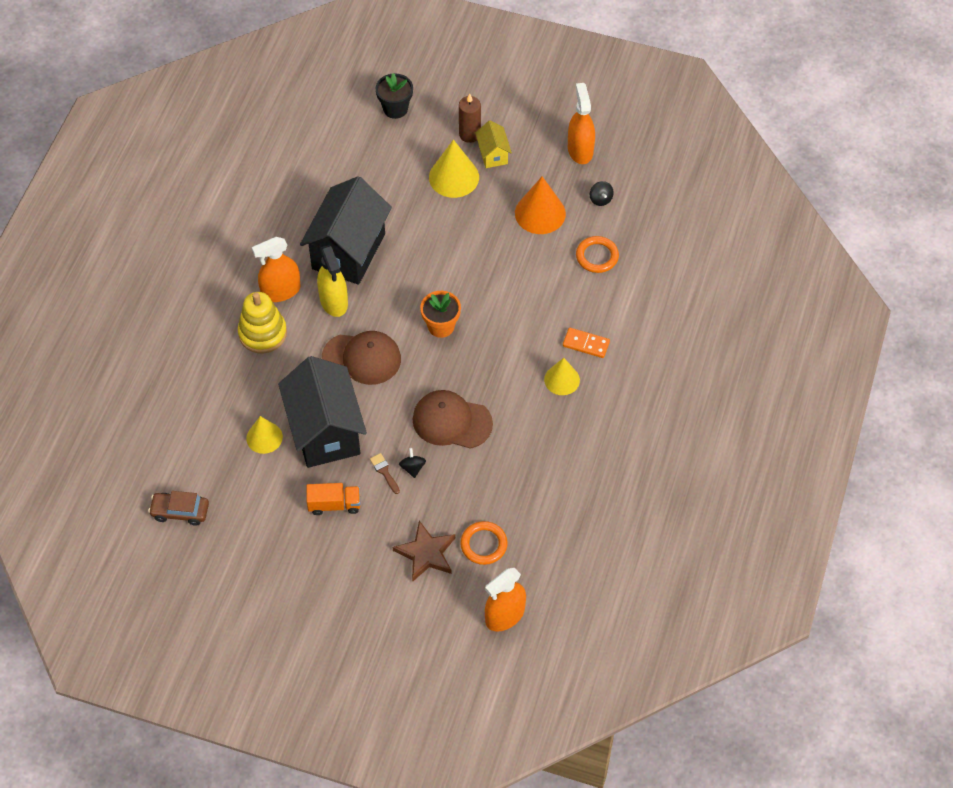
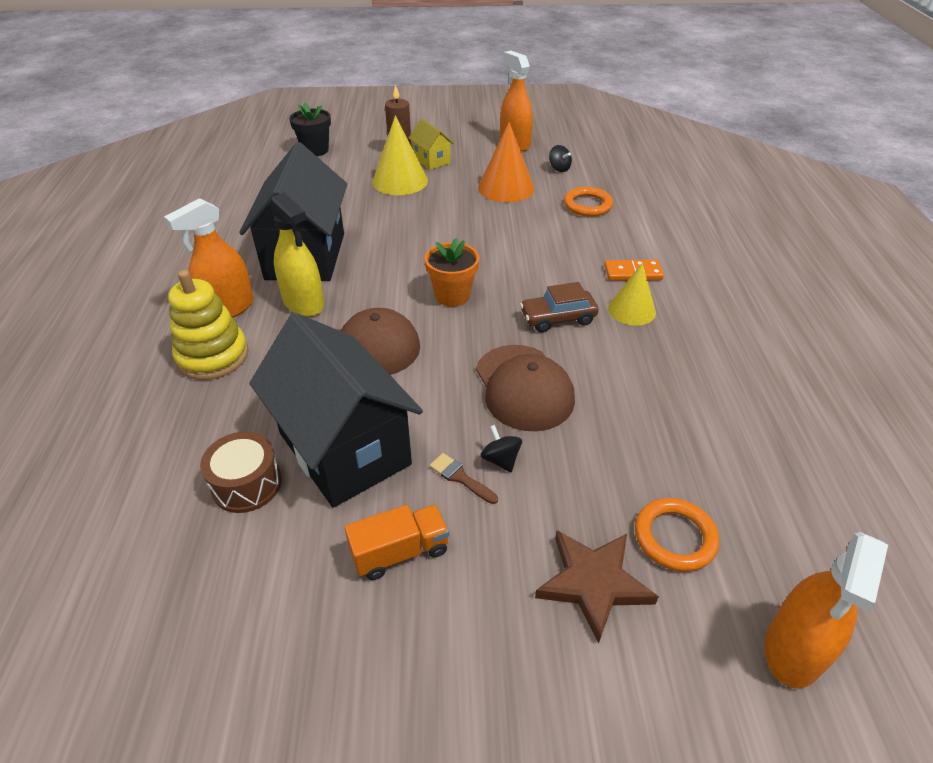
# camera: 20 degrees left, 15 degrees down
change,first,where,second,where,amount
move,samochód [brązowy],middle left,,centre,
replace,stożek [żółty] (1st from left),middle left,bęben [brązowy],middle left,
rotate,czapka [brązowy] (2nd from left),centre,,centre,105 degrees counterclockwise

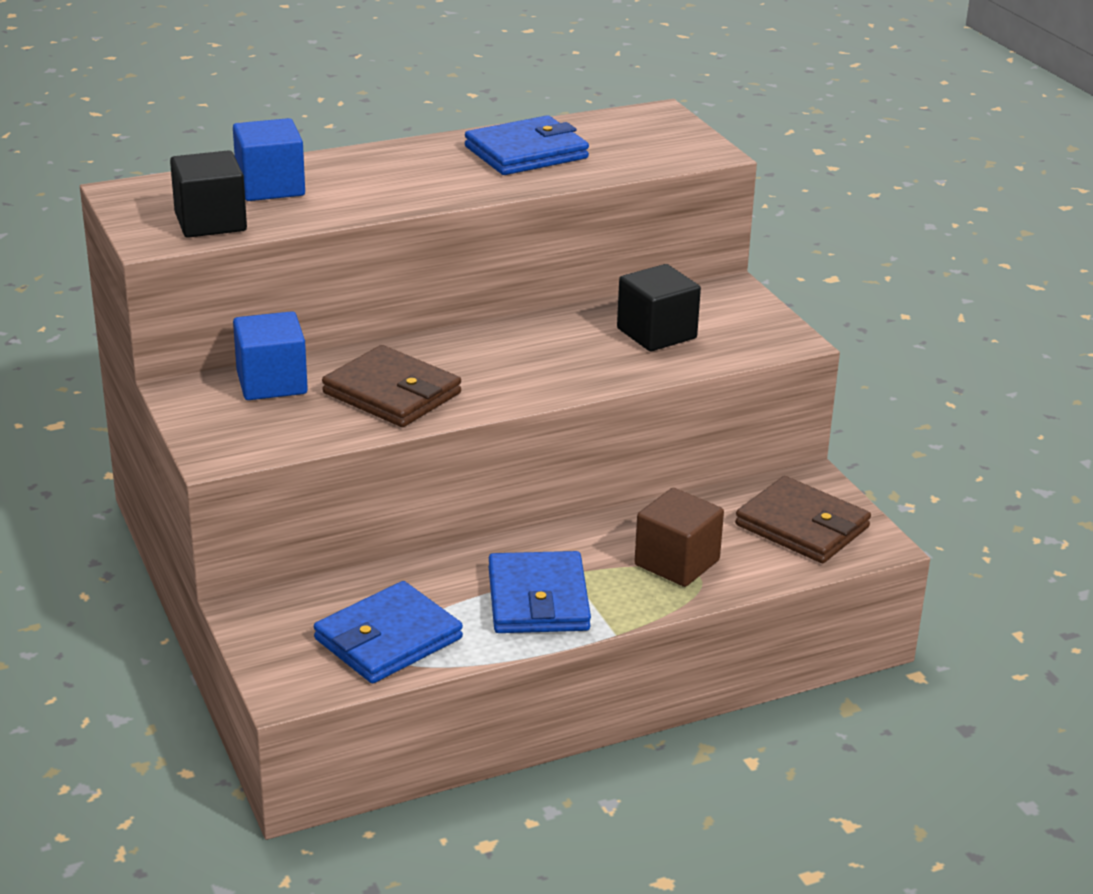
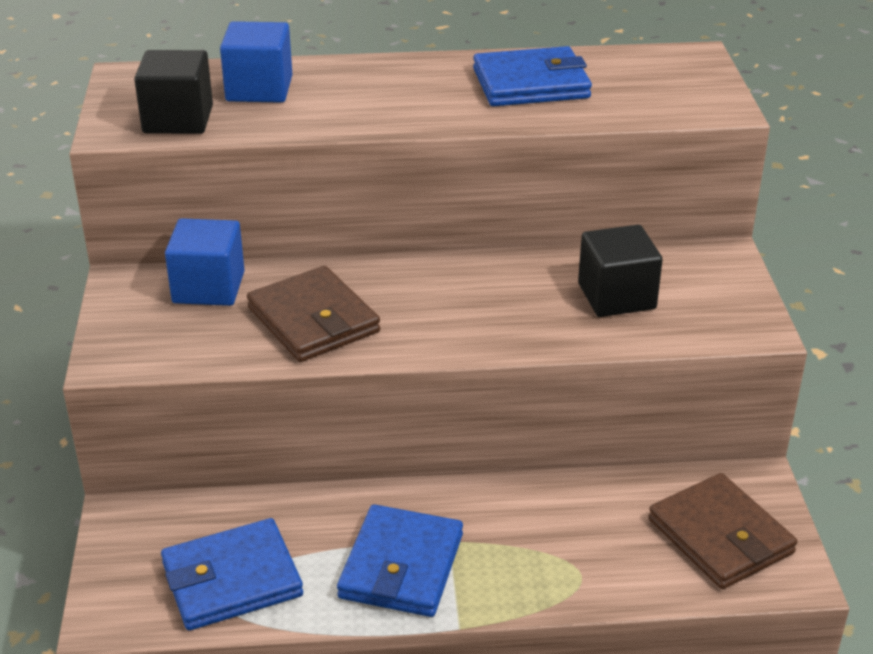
# camera: 20 degrees right, 5 degrees up
change,first,where,second,where,amount
delete,sześcian [brązowy],centre,,,

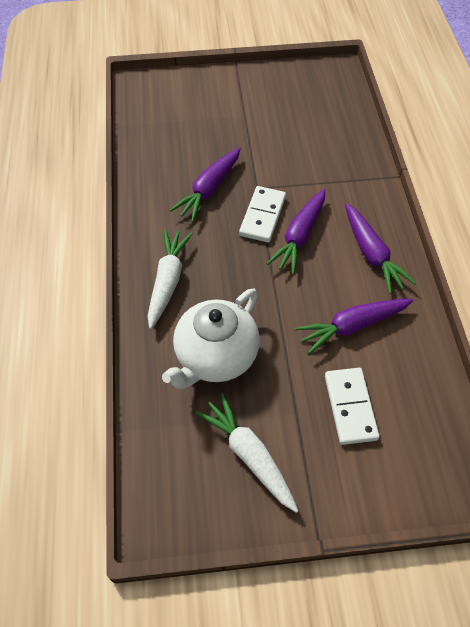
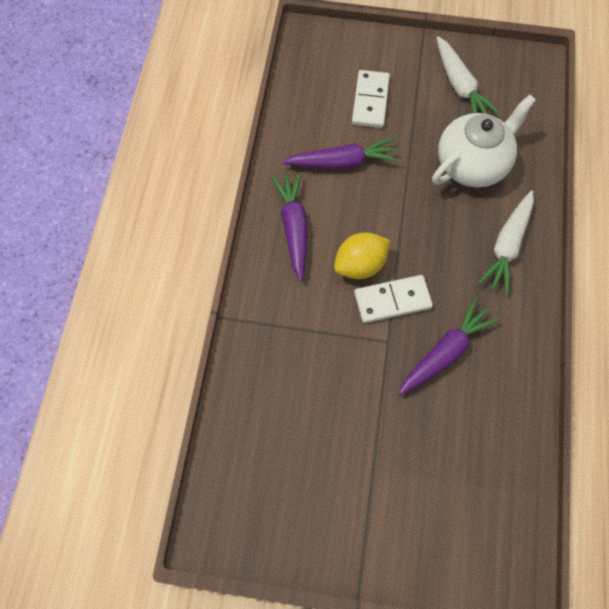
# camera: 165 degrees left, 10 degrees up
change,first,where,second,where,amount
rotate,kostka domina [biały] (1st from left in the first image),centre,kostka domina [biały] (2nd from left),centre,45 degrees clockwise
replace,marchewka [fioletowy] (2nd from left),centre,cytryna [żółty],centre,

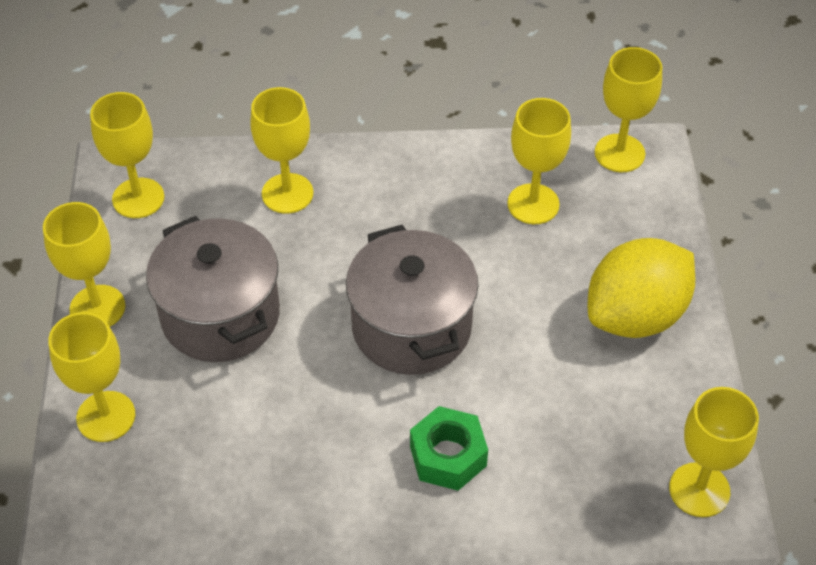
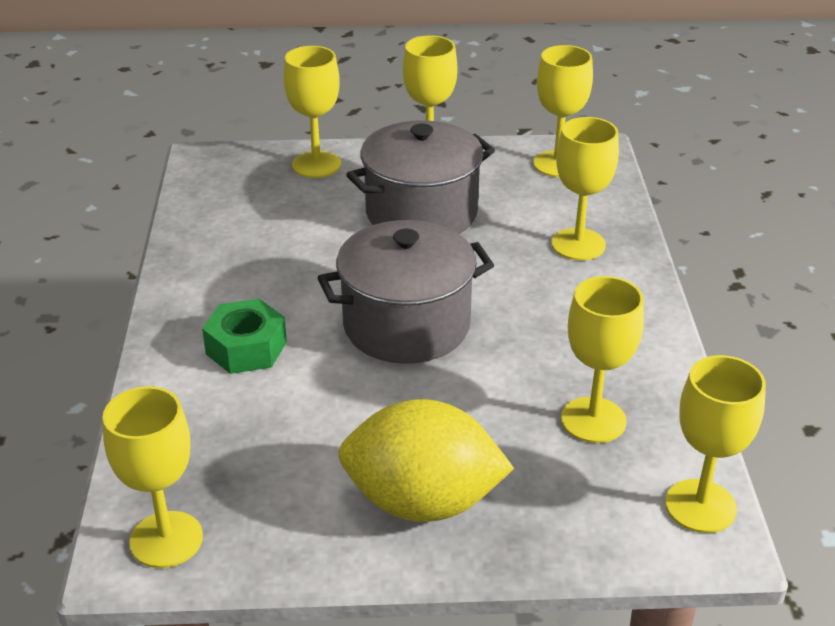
# camera: 90 degrees right, 15 degrees down
change,first,where,second,where,amount
rotate,cytryna [żółty],middle right,,bottom centre,45 degrees counterclockwise

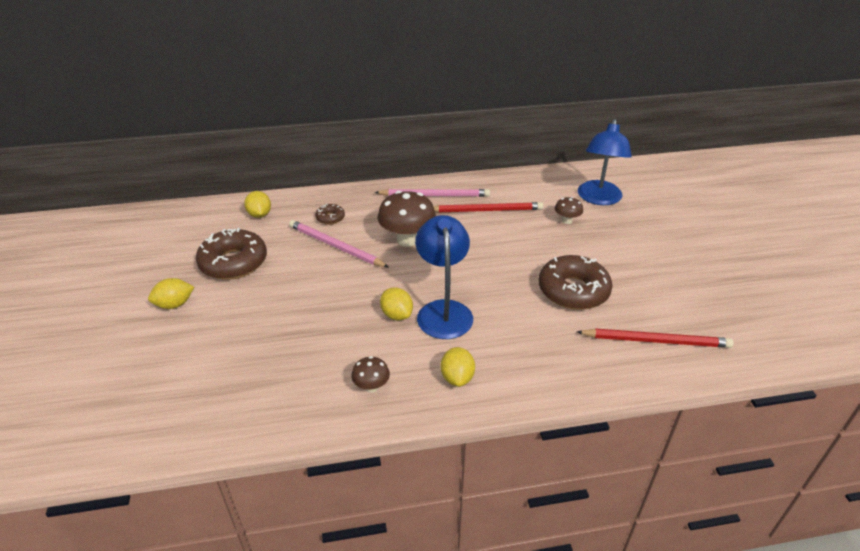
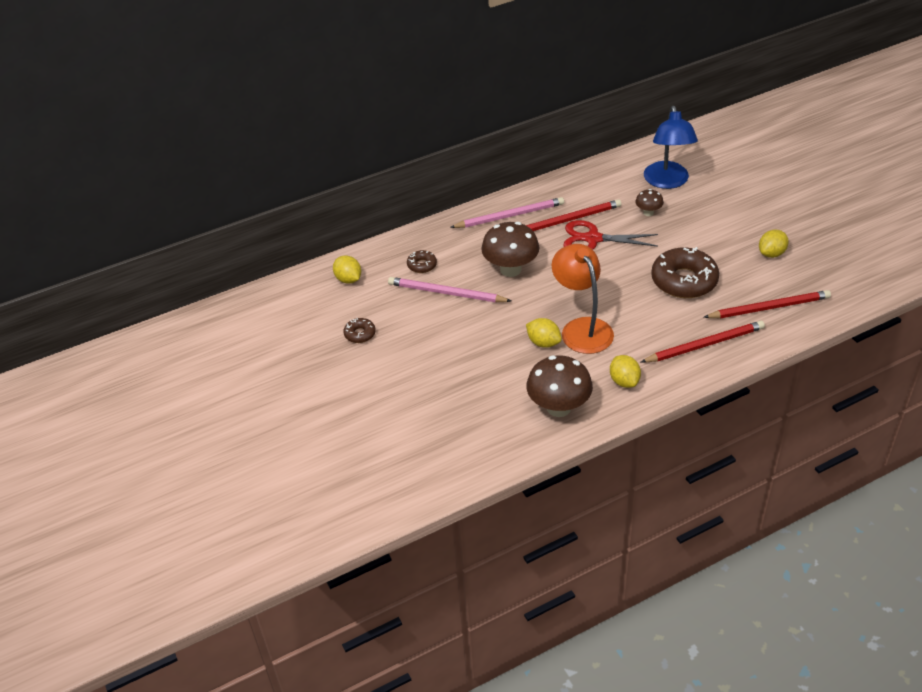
# camera: 15 degrees left, 5 degrees up
change,first,where,second,where,amount
move,cytryna [żółty] (1st from left in the first image),middle left,cytryna [żółty] (4th from left),middle right,
resize,donut [brązowy] (1st from left),middle left,,centre,x0.47
resize,grzyb [brązowy] (1st from left in the first image),bottom centre,grzyb [brązowy] (2nd from left),centre,x1.96
recolor,lampka [niebieski] (1st from left),centre,lampka [pomarańczowy],centre,
insert,,,nożyczki [czerwony],centre,
insert,,,ołówek [czerwony] (2nd from left),middle right,

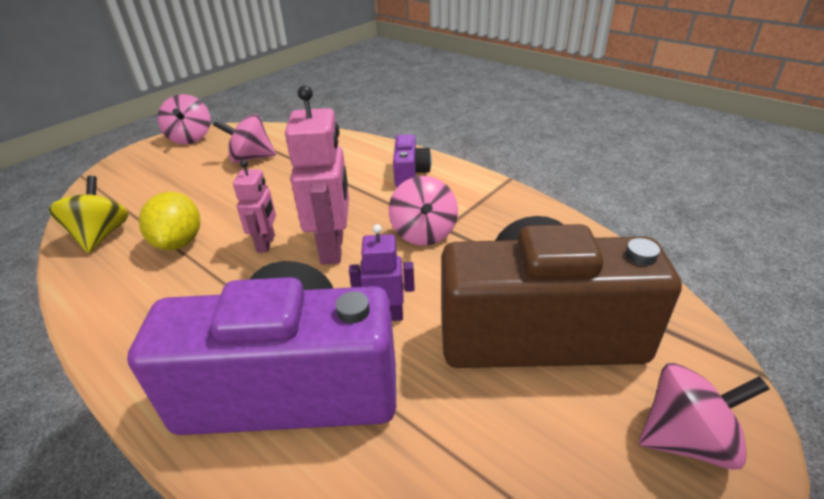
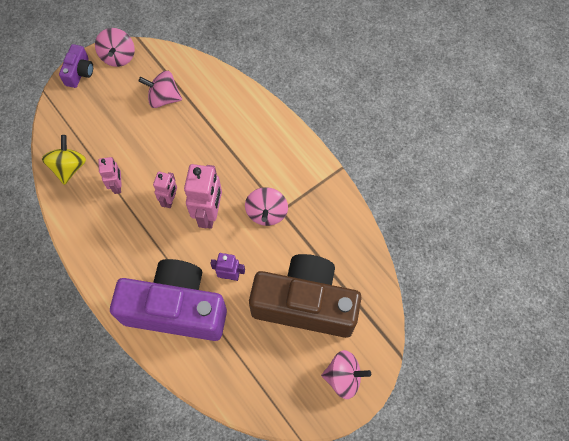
# camera: 10 degrees right, 30 degrees up
change,first,where,second,where,amount
replace,cytryna [żółty],middle left,robot [różowy] (1st from left),middle left,
move,aparat fotograficzny [fioletowy] (2nd from left in the first image),top centre,aparat fotograficzny [fioletowy] (1st from left),top left,

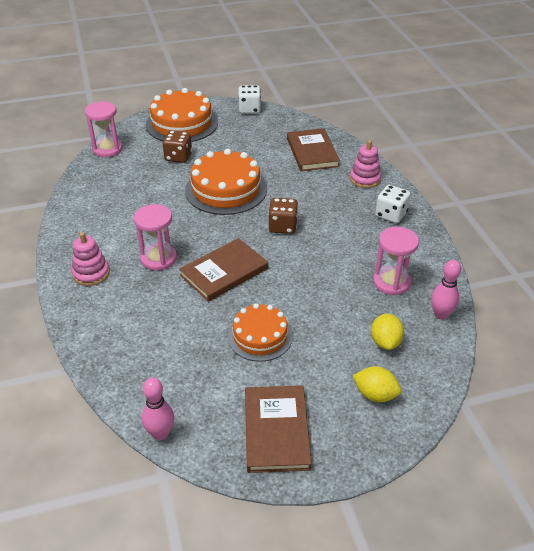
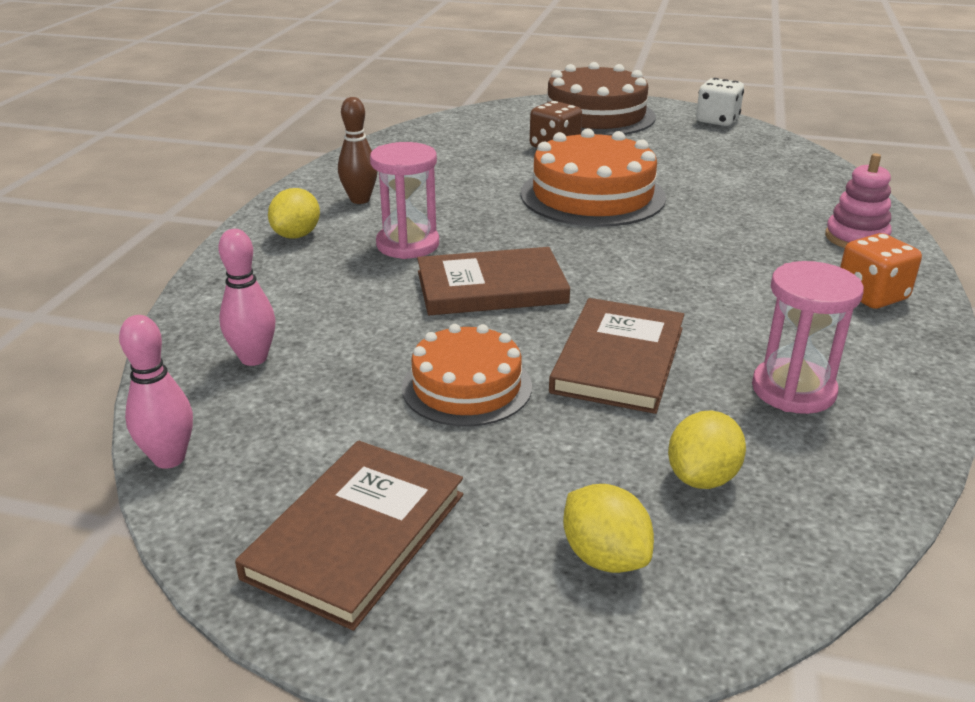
# camera: 30 degrees right, 10 degrees down
change,first,where,second,where,amount
replace,zabawka nakładanka [różowy] (1st from left),middle left,cytryna [żółty] (1st from left),top left,
delete,klepsydra [różowy] (1st from left),top left,,,
recolor,tort [pomarańczowy] (1st from left),top centre,tort [brązowy],top centre,
delete,kostka do gry [brązowy] (2nd from left),centre,,,
move,książka [brązowy] (3rd from left),top centre,,centre,
recolor,kostka do gry [biały] (2nd from left),middle right,kostka do gry [pomarańczowy],middle right,
move,kręgiel [różowy] (2nd from left),middle right,,middle left,
insert,,,kręgiel [brązowy],top centre,

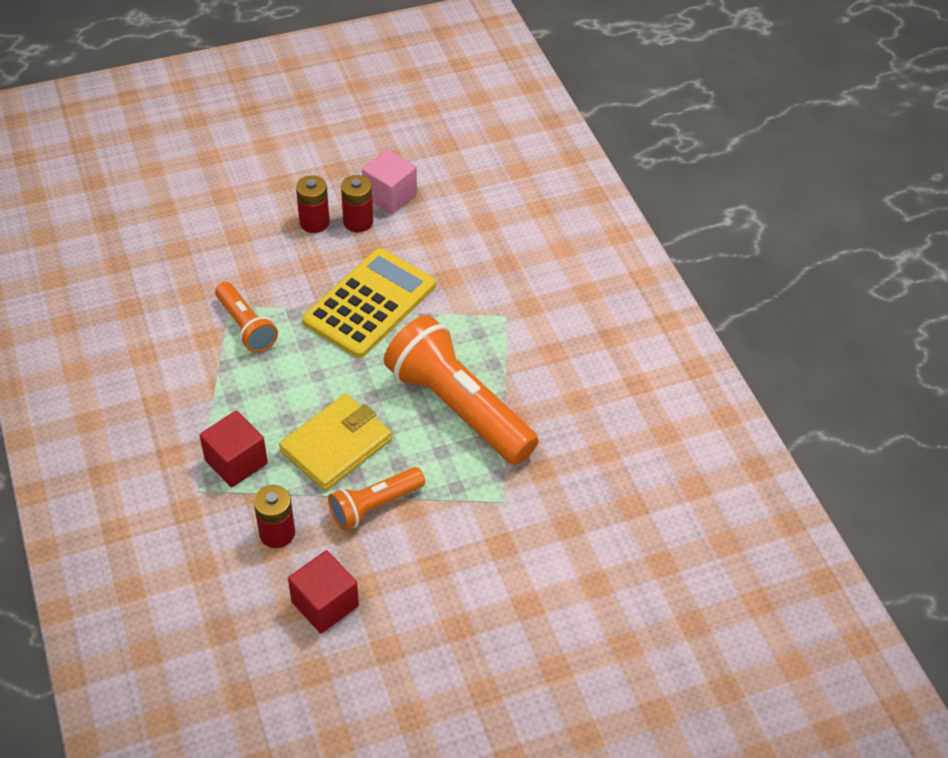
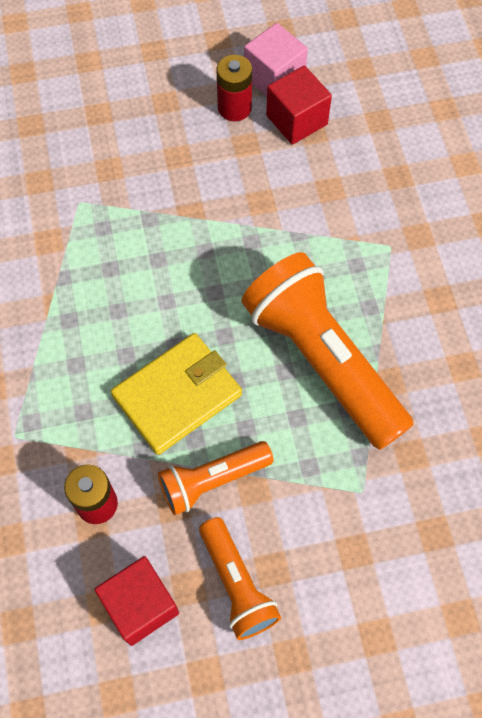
# camera: 10 degrees right, 15 degrees up
change,first,where,second,where,amount
move,sześcian [czerwony] (1st from left in the first image),middle left,sześcian [czerwony] (2nd from left),top centre,
move,latarka [pomarańczowy] (1st from left in the first image),middle left,latarka [pomarańczowy] (2nd from left),bottom centre,
delete,bateria [czerwony] (2nd from left),top left,,,
delete,kalkulator [żółty],centre,,,

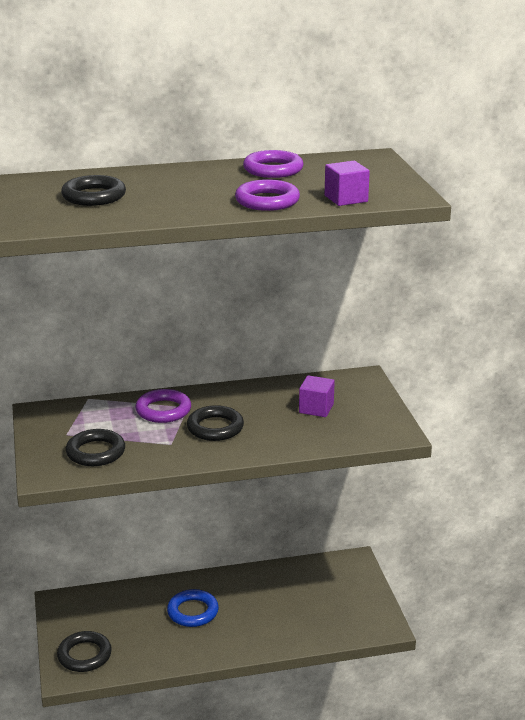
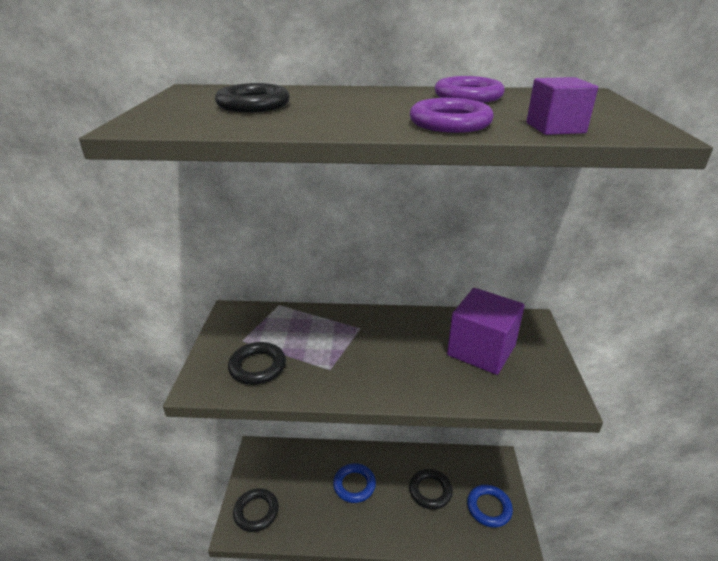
# camera: 15 degrees right, 5 degrees up
change,first,where,second,where,amount
delete,pierścień [fioletowy] (1st from left),middle left,,,
move,pierścień [czarny] (4th from left),centre,,bottom centre,
resize,sześcian [fioletowy] (1st from left),centre,,middle right,x1.88
insert,,,pierścień [niebieski] (2nd from left),bottom right,

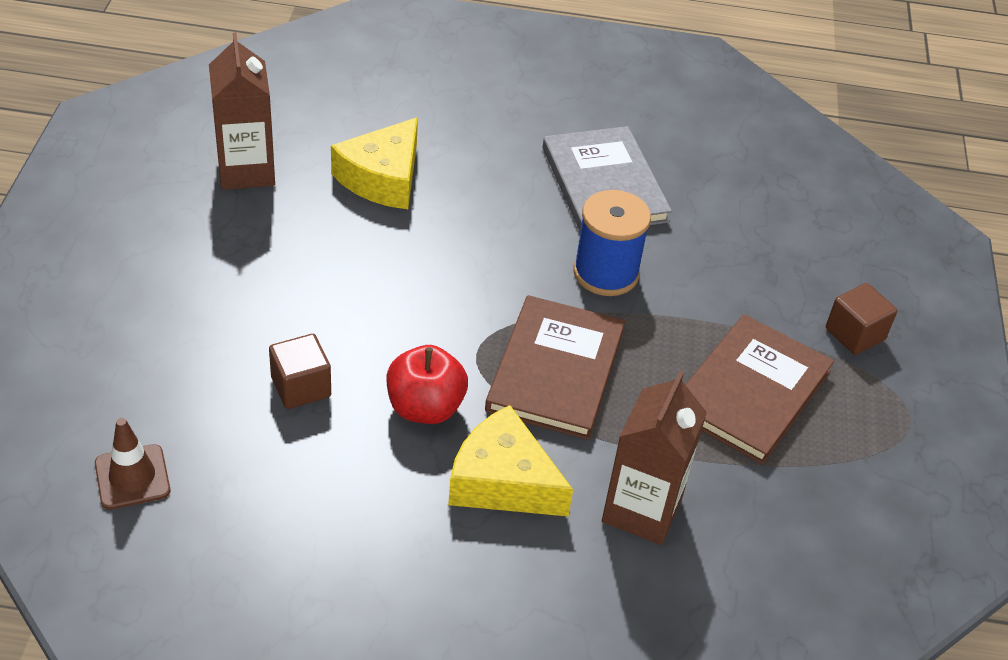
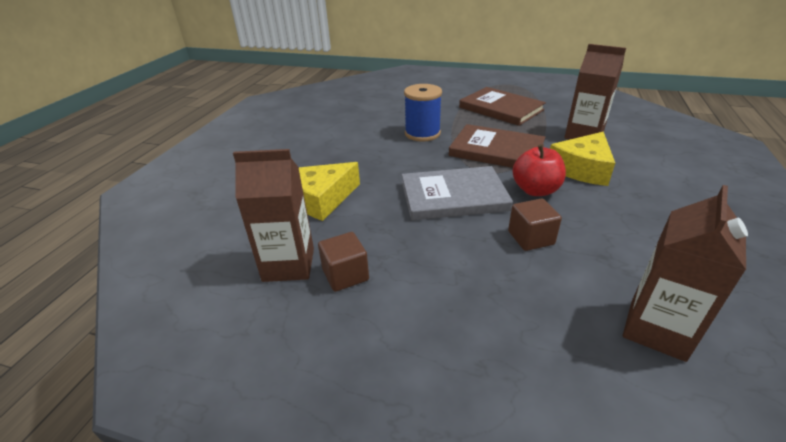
# camera: 75 degrees left, 10 degrees down
change,first,where,second,where,amount
replace,pachołek [brązowy],bottom left,karton mleka [brązowy] (3rd from left),middle right,
rotate,ser [żółty] (1st from left),top centre,,centre,105 degrees clockwise
move,książka [szary],top centre,,centre,
move,sześcian [brązowy] (2nd from left in the first image),middle right,sześcian [brązowy] (1st from left),centre,

